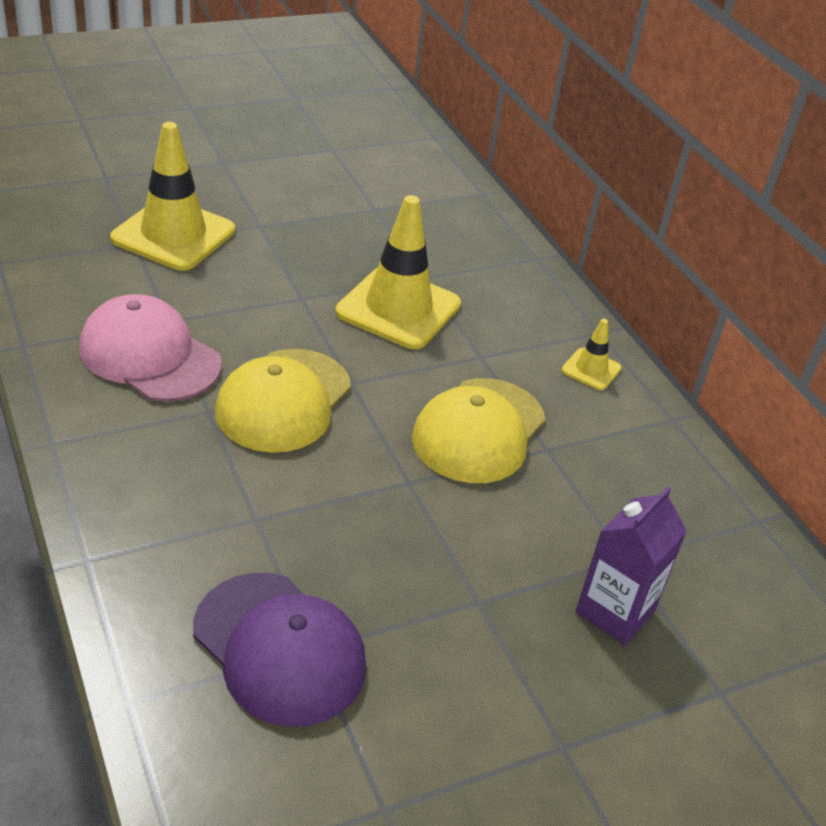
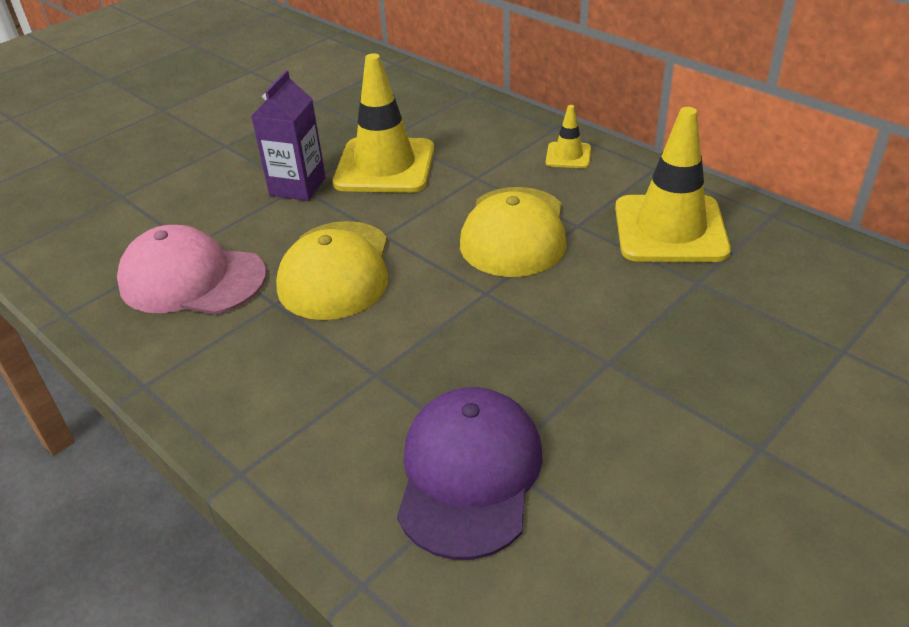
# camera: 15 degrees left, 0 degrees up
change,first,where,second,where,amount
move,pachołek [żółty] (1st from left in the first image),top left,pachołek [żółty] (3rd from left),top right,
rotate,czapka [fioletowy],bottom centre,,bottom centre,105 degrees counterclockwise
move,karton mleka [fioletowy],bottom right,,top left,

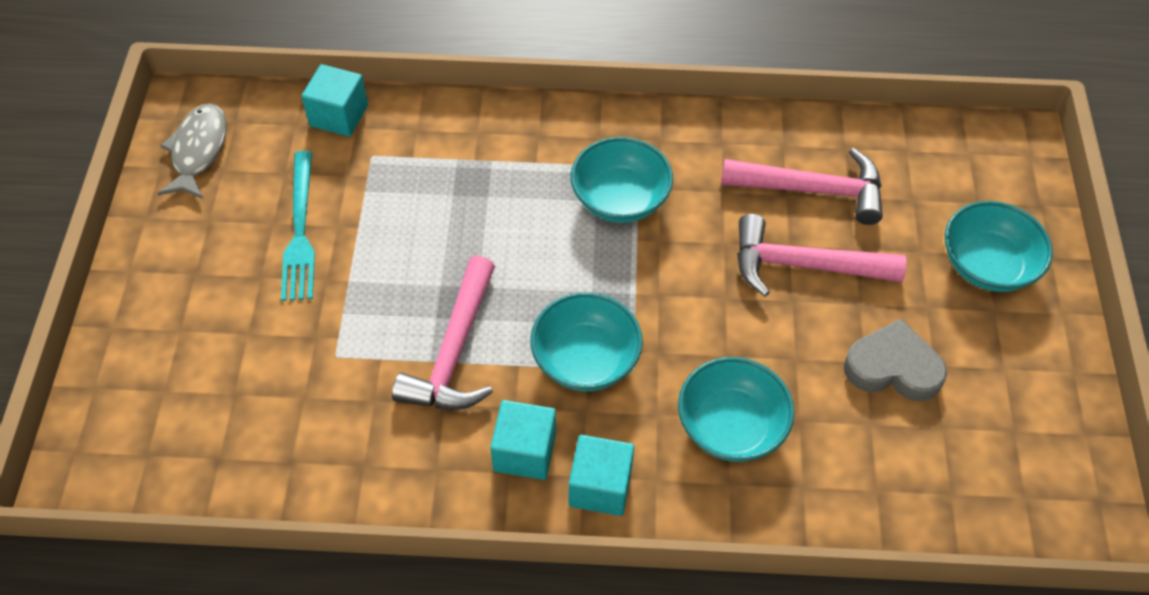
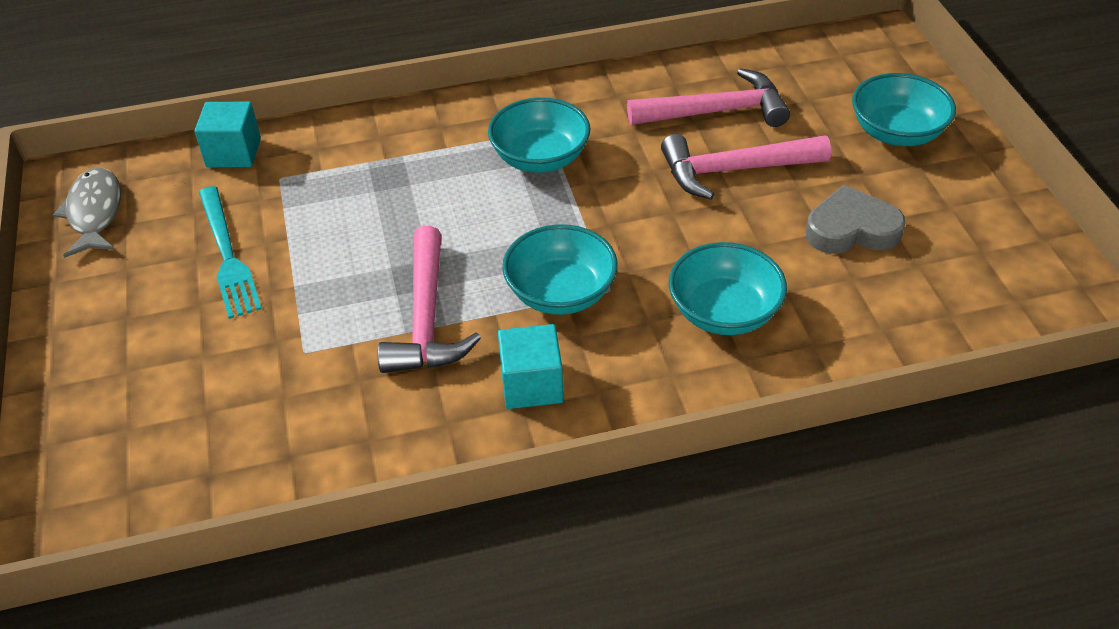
# camera: 15 degrees left, 10 degrees down
change,first,where,second,where,amount
delete,sześcian [turkusowy] (3rd from left),bottom centre,,,

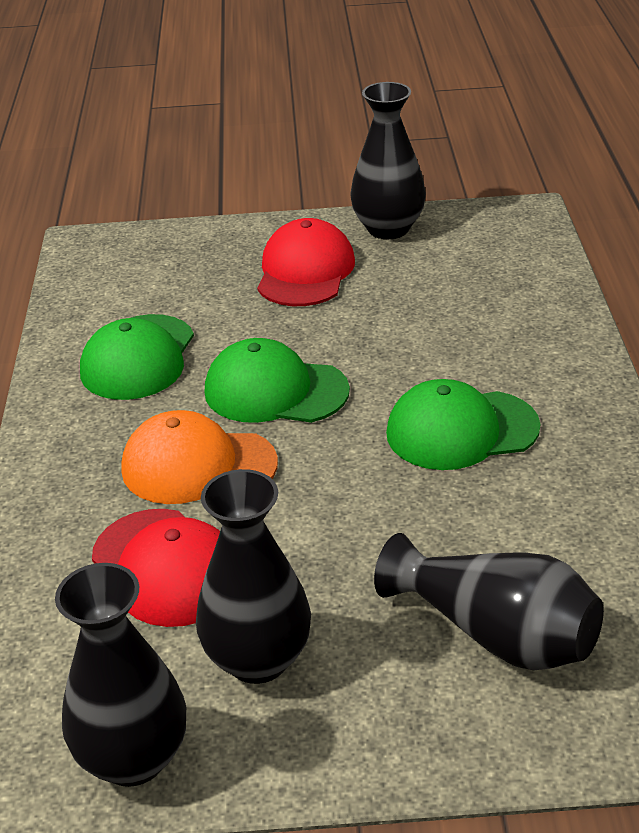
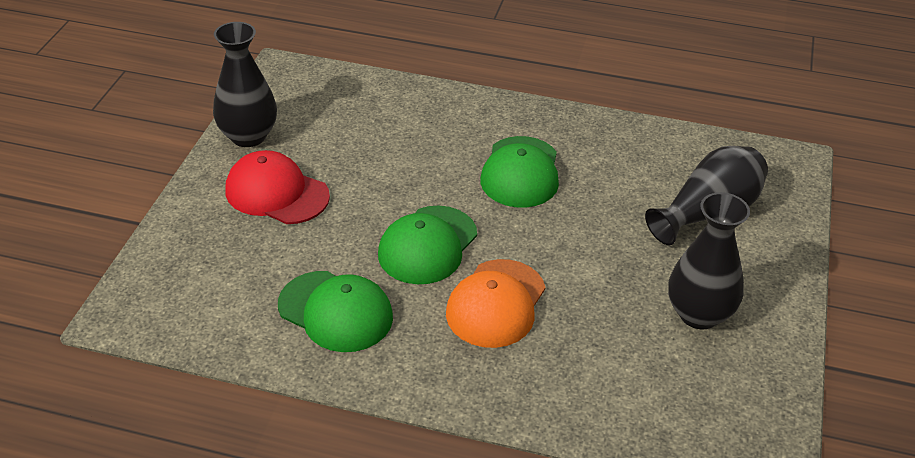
# camera: 75 degrees left, 5 degrees up
change,first,where,second,where,amount
delete,wazon [czarny] (1st from left),bottom left,,,
delete,czapka [czerwony] (1st from left),bottom left,,,

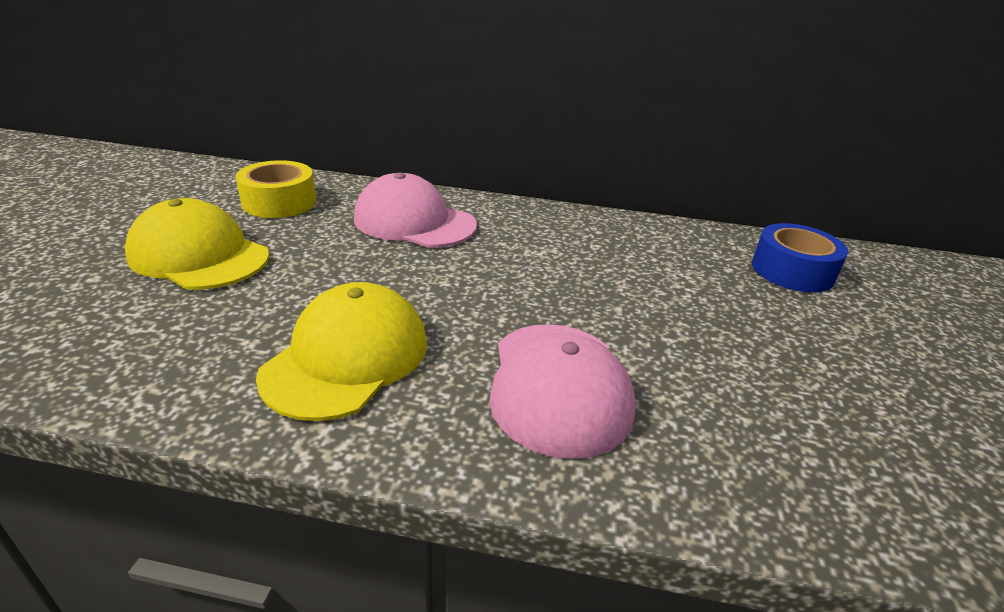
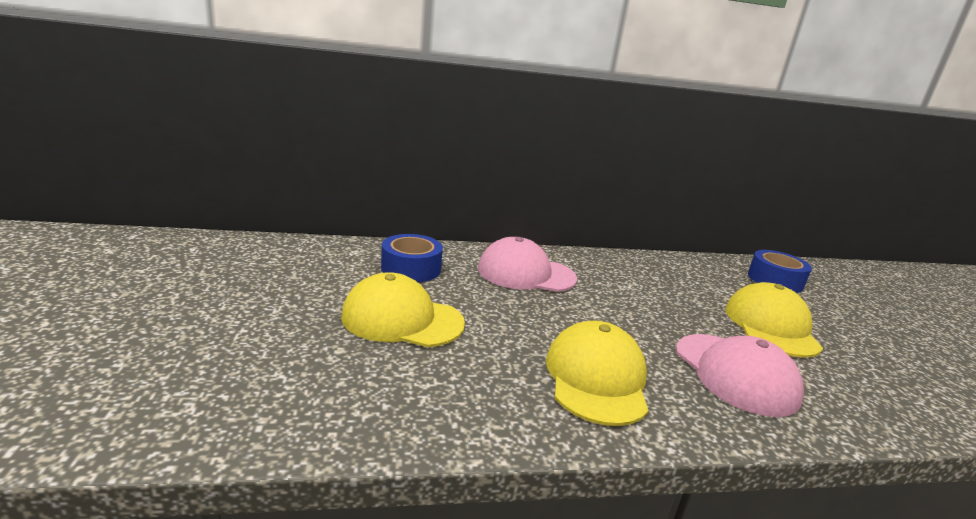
# camera: 20 degrees left, 10 degrees down
change,first,where,second,where,amount
recolor,taśma klejąca [żółty],top left,taśma klejąca [niebieski] (1st from left),centre,
insert,,,czapka [żółty] (3rd from left),middle right,

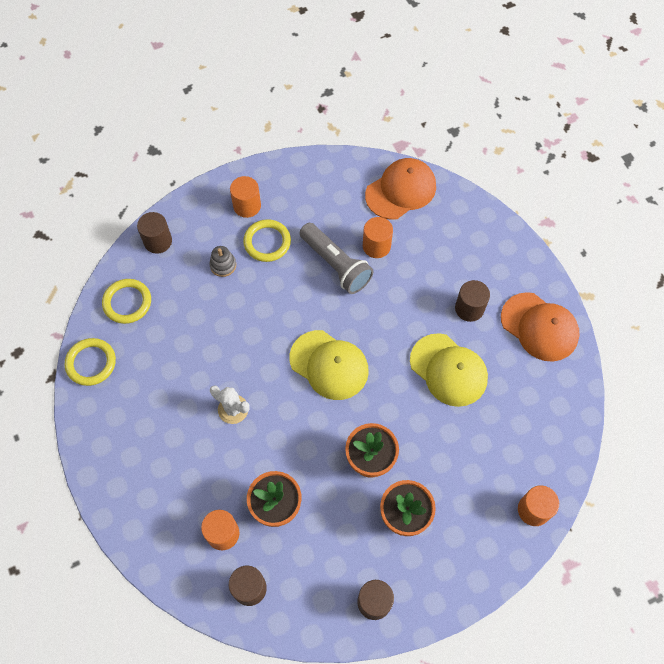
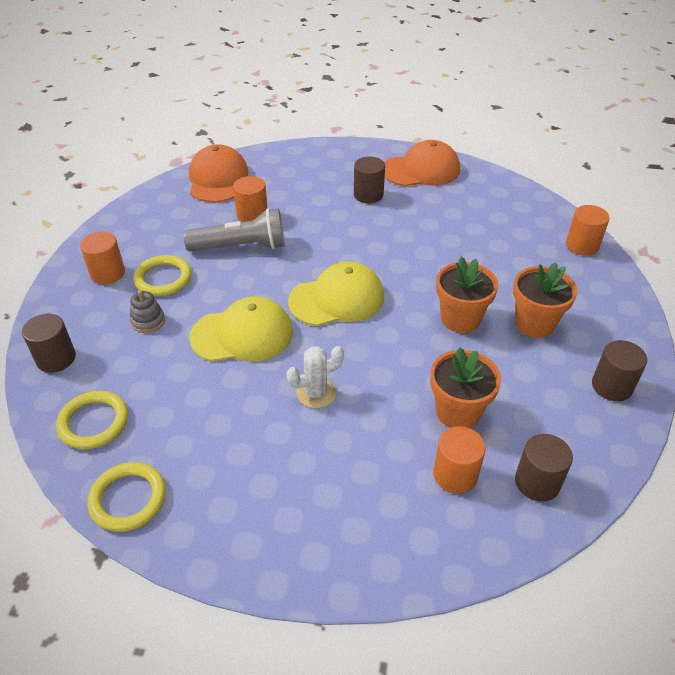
# camera: 55 degrees left, 20 degrees down
change,first,where,second,where,amount
move,czapka [żółty] (2nd from left in the first image),middle right,czapka [żółty] (1st from left),centre,

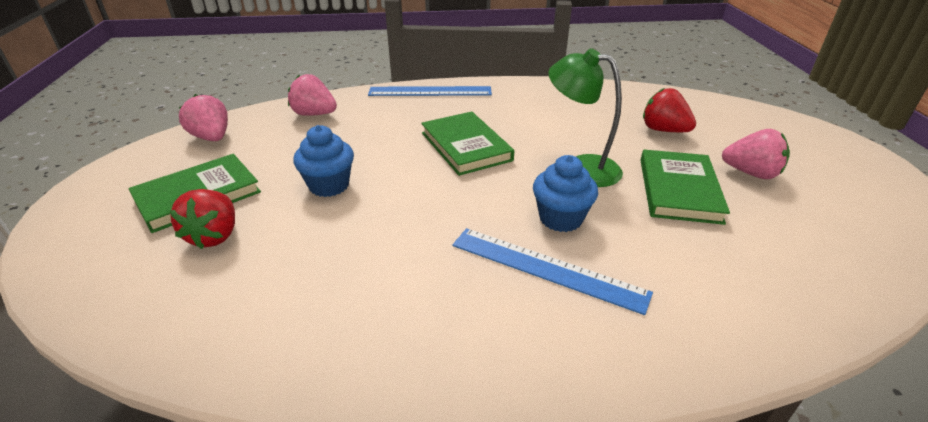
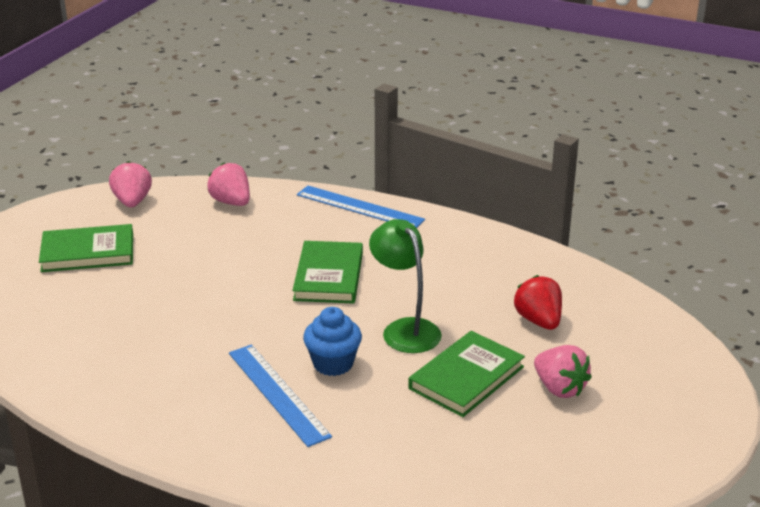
# camera: 30 degrees right, 5 degrees down
change,first,where,second,where,amount
delete,truskawka [czerwony] (1st from left),middle left,,,
delete,muffinka [niebieski] (1st from left),centre,,,

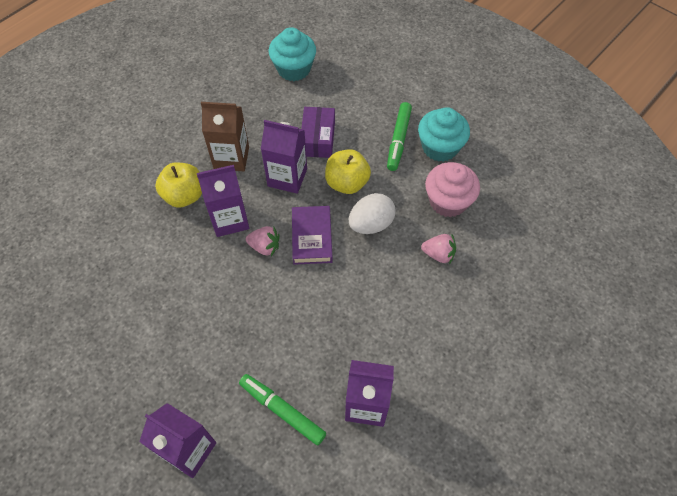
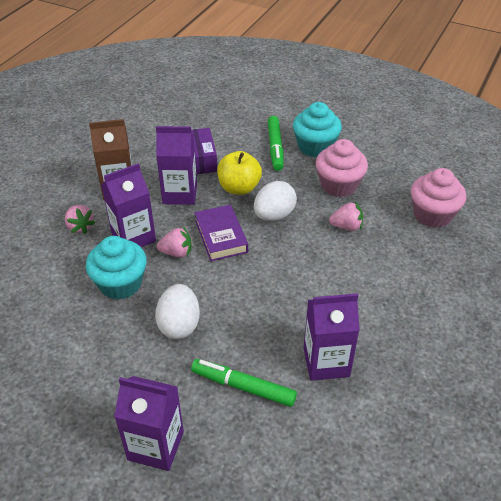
# camera: 15 degrees left, 15 degrees down
change,first,where,second,where,amount
replace,jabłko [żółty] (1st from left),middle left,truskawka [różowy] (1st from left),middle left,
move,muffinka [turkusowy] (1st from left),top centre,,middle left,
insert,,,jajko [biały] (1st from left),centre,
insert,,,muffinka [różowy] (2nd from left),middle right,

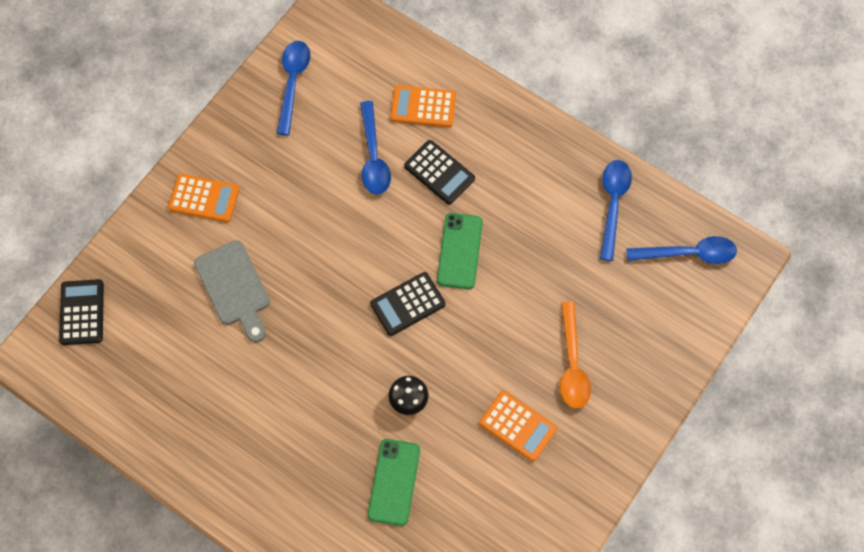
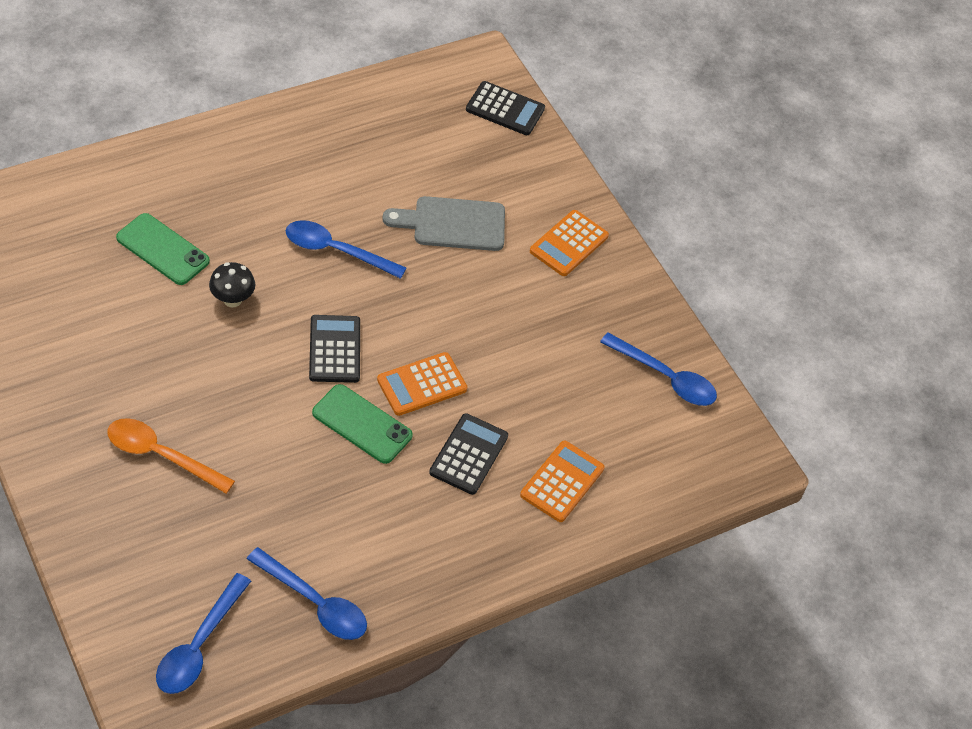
# camera: 110 degrees right, 15 degrees down
change,first,where,second,where,amount
move,łyżka [niebieski] (2nd from left in the first image),top centre,łyżka [niebieski] (3rd from left),centre,
rotate,kalkulator [czarny] (3rd from left in the first image),top centre,kalkulator [czarny] (2nd from left),centre,135 degrees clockwise
move,kalkulator [pomarańczowy] (3rd from left in the first image),bottom centre,kalkulator [pomarańczowy] (1st from left),centre,

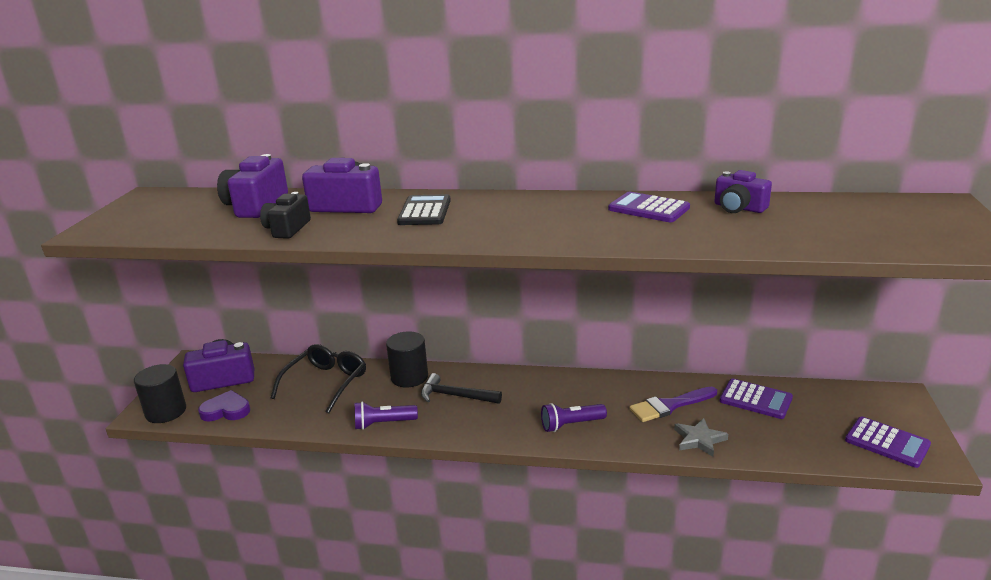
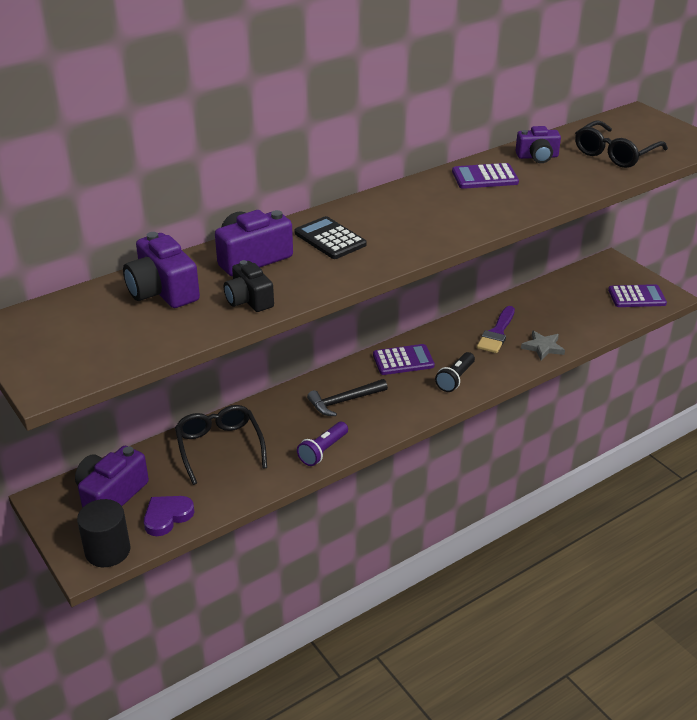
# camera: 45 degrees left, 10 degrees up
change,first,where,second,where,amount
delete,walec [czarny] (2nd from left),centre,,,
recolor,latarka [fioletowy] (2nd from left),bottom centre,latarka [czarny],centre,
move,kalkulator [fioletowy] (2nd from left in the first image),bottom right,kalkulator [fioletowy] (1st from left),centre,
insert,,,okulary [czarny] (2nd from left),top right,

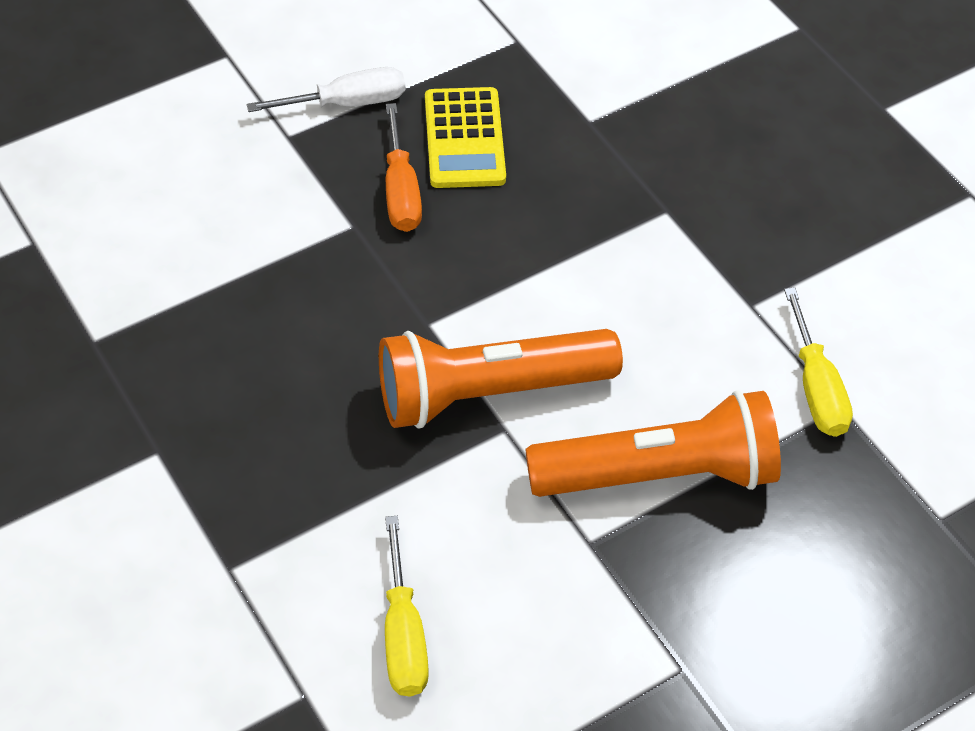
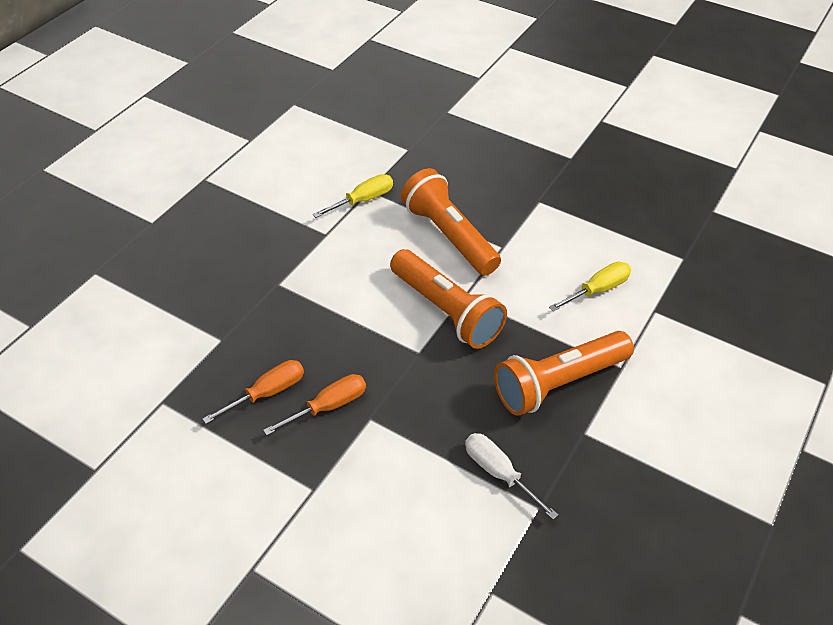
# camera: 115 degrees left, 5 degrees down
change,first,where,second,where,amount
move,śrubokręt [biały],top centre,,bottom centre,
replace,kalkulator [żółty],top centre,śrubokręt [pomarańczowy] (1st from left),middle left,
insert,,,latarka [pomarańczowy] (3rd from left),middle right,

